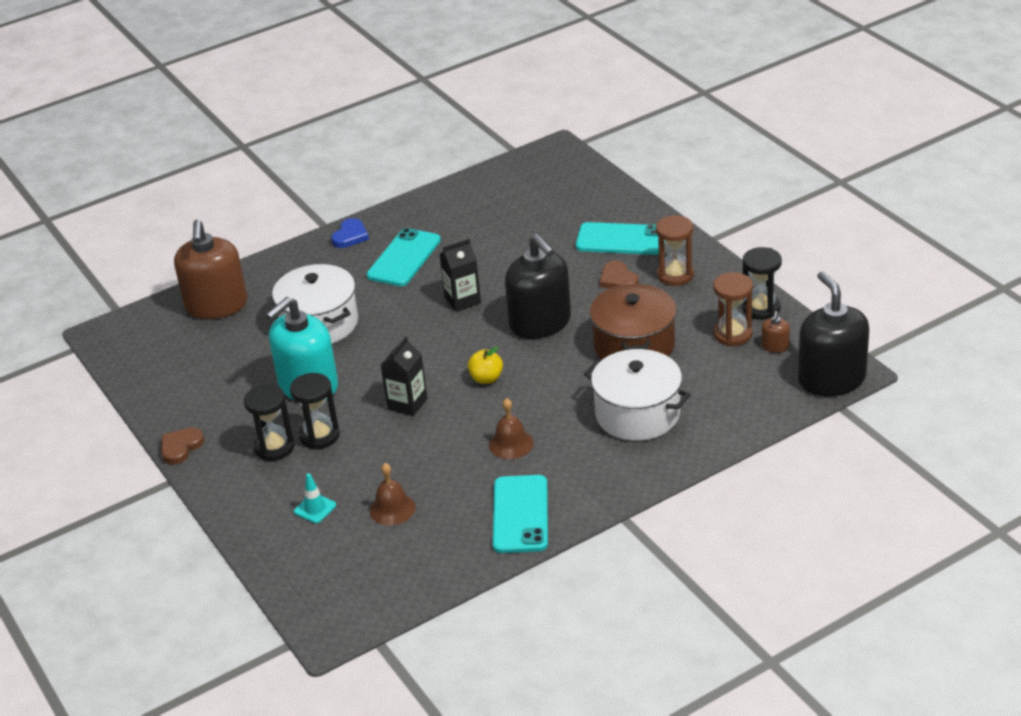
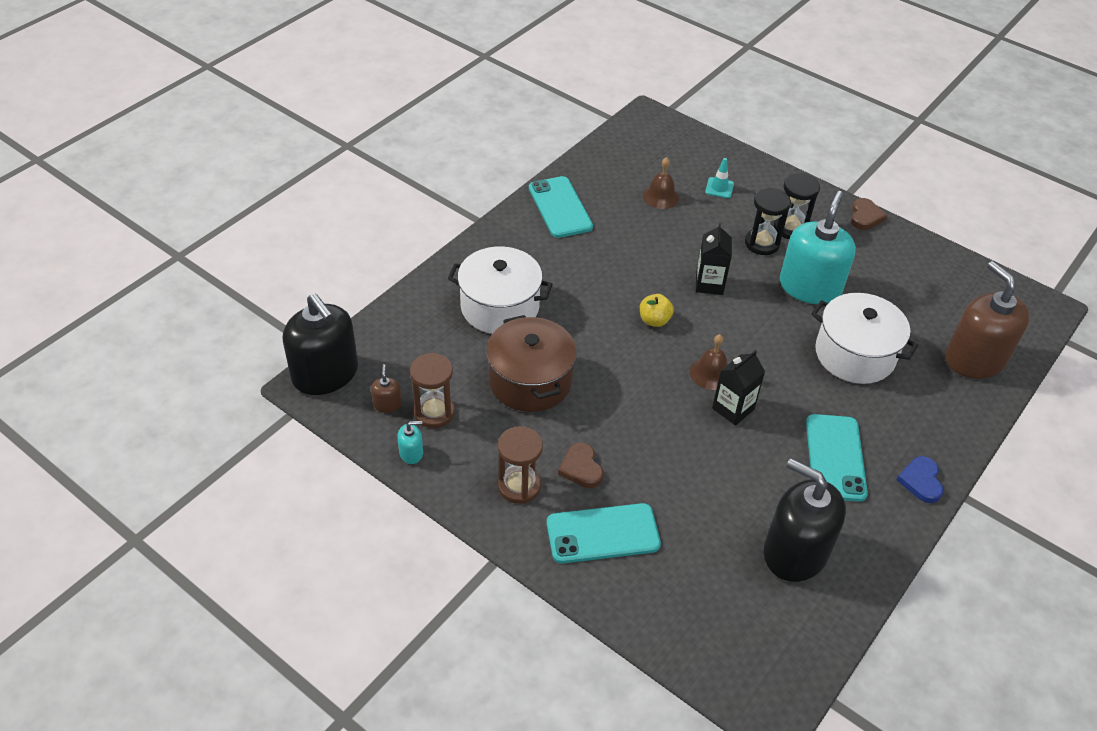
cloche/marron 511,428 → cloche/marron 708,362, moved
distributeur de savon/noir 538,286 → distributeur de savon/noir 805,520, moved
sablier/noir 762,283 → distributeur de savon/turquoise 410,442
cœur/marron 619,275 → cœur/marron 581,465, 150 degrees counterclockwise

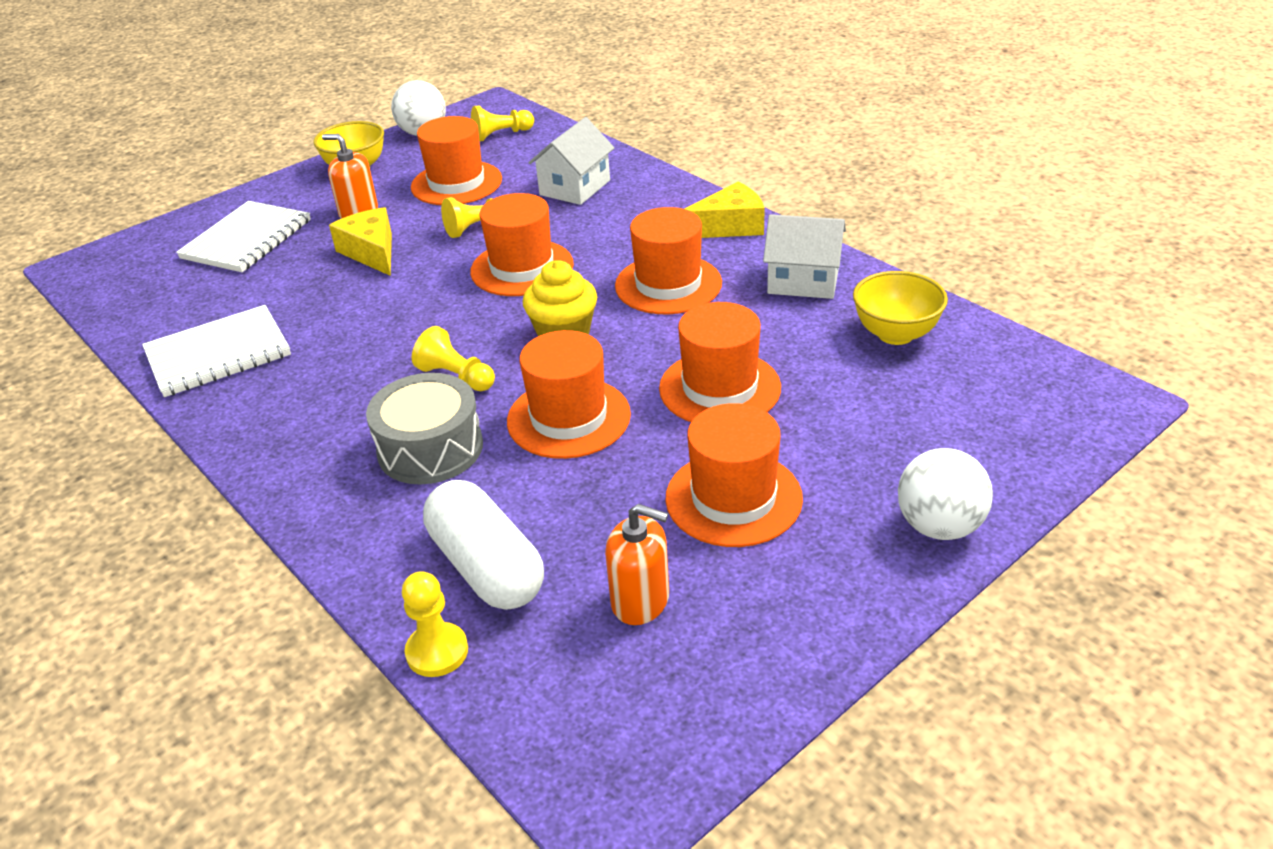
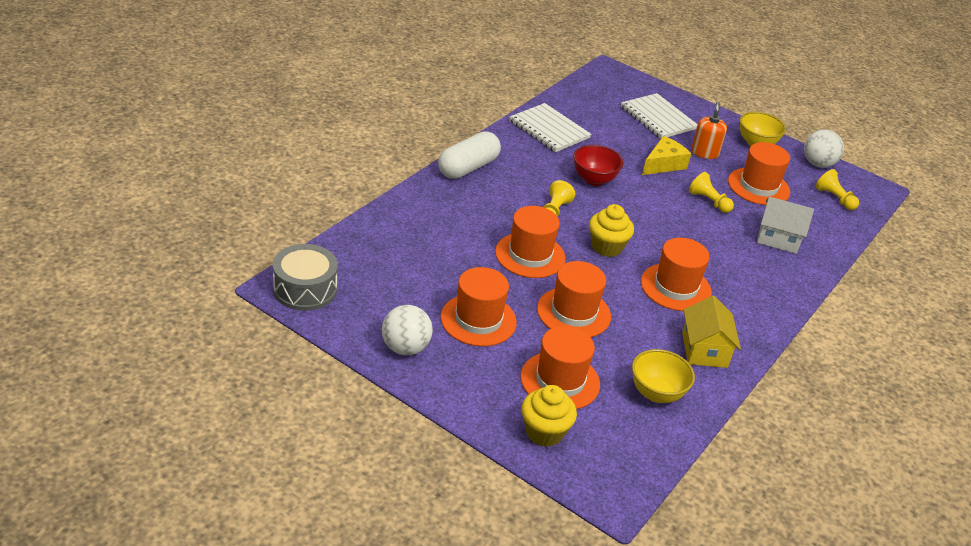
pion/jaune 435,624 → -
distributeur de savon/orange 637,564 → -
fromage/jaune 725,210 → -
- → muffin/jaune 549,416
- → bol/rouge 598,165
tambour/gris 424,428 → tambour/gris 305,277, moved
gélule/blanc 483,545 → gélule/blanc 469,155, moved
chapeau/orange 522,244 → chapeau/orange 560,367, moved
balle/blanc 945,494 → balle/blanc 407,330, moved
maison/blanc 804,256 → maison/jaune 711,332
carnet/blanc 243,236 → carnet/blanc 659,116, 45 degrees clockwise

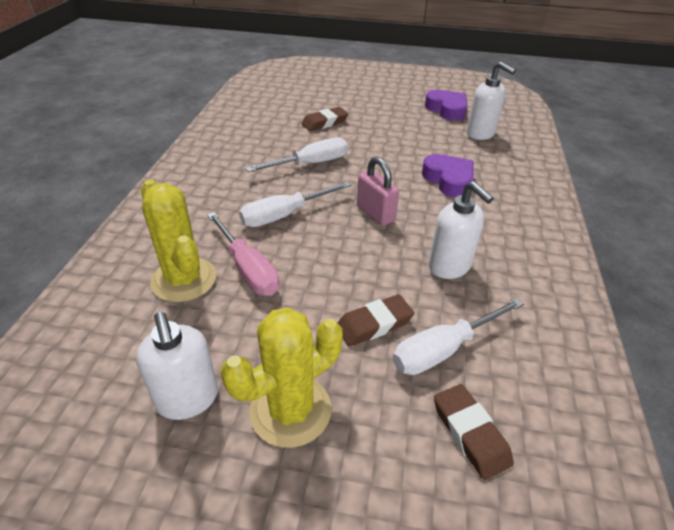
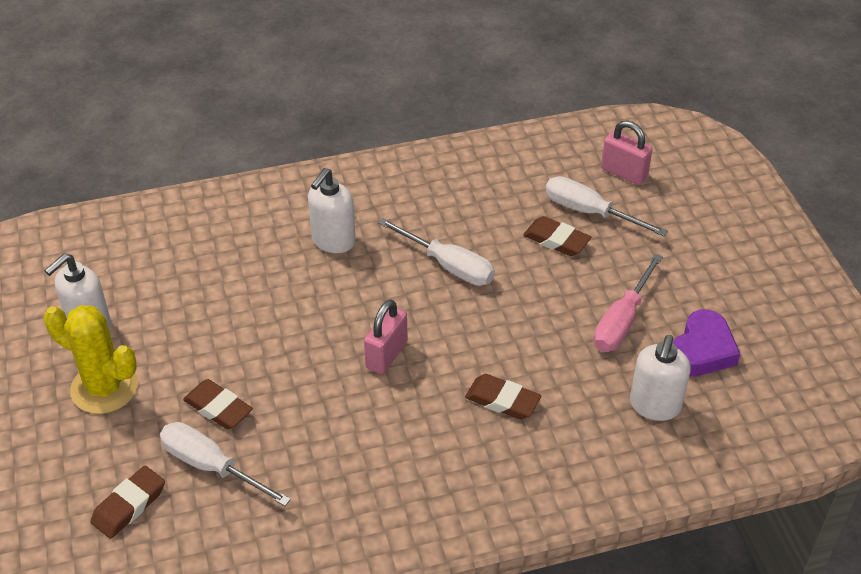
cactus/jaune 178,241 → -
- → cadenas/rose 627,152
tournevis/rose 243,254 → tournevis/rose 628,303, moved
tournevis/blanc 295,204 → tournevis/blanc 606,206, moved
distributeur de savon/blanc 461,230 → distributeur de savon/blanc 332,210, moved
cœur/violet 448,175 → gomme/marron 503,397

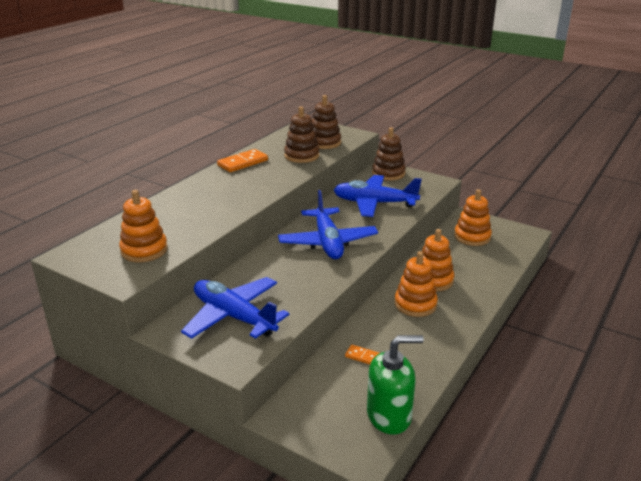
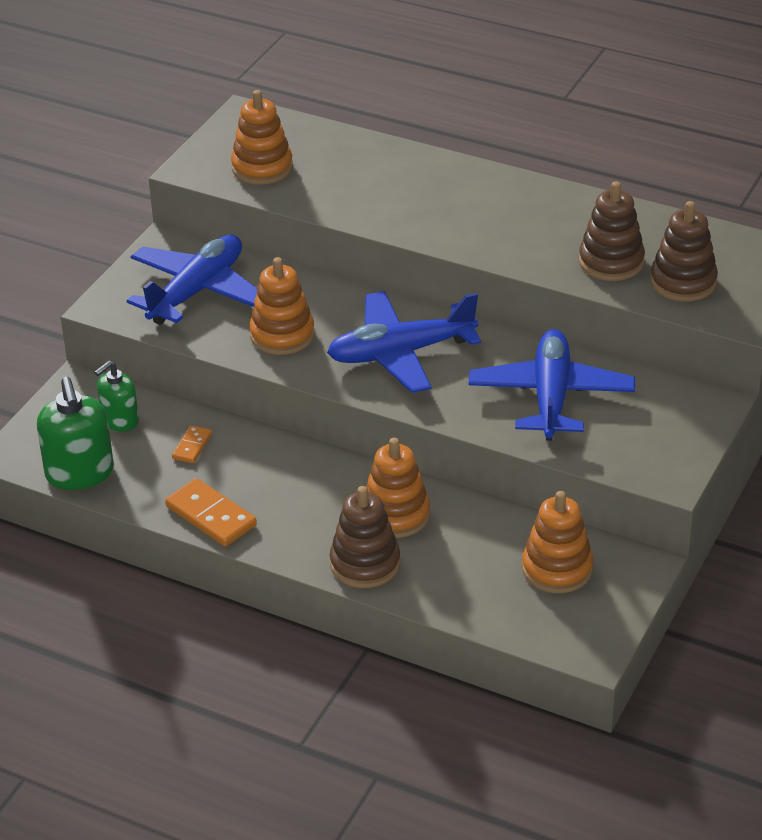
- → distributeur de savon/vert 116,396
domino/orange 242,160 → domino/orange 211,512, moved
jouet à empiler/marron 389,154 → jouet à empiler/marron 365,537, moved
jouet à empiler/orange 416,284 → jouet à empiler/orange 282,306, moved

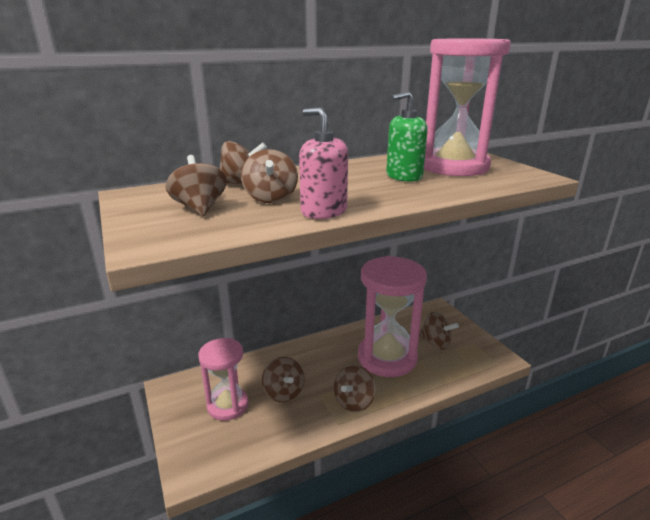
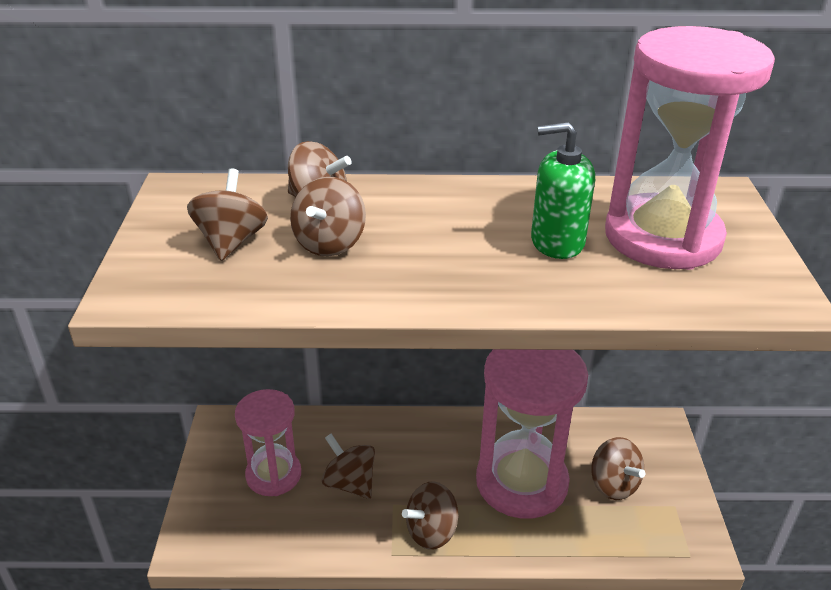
distributeur de savon/rose 323,163 → -
toupie/marron 283,379 → toupie/marron 348,466, 135 degrees clockwise

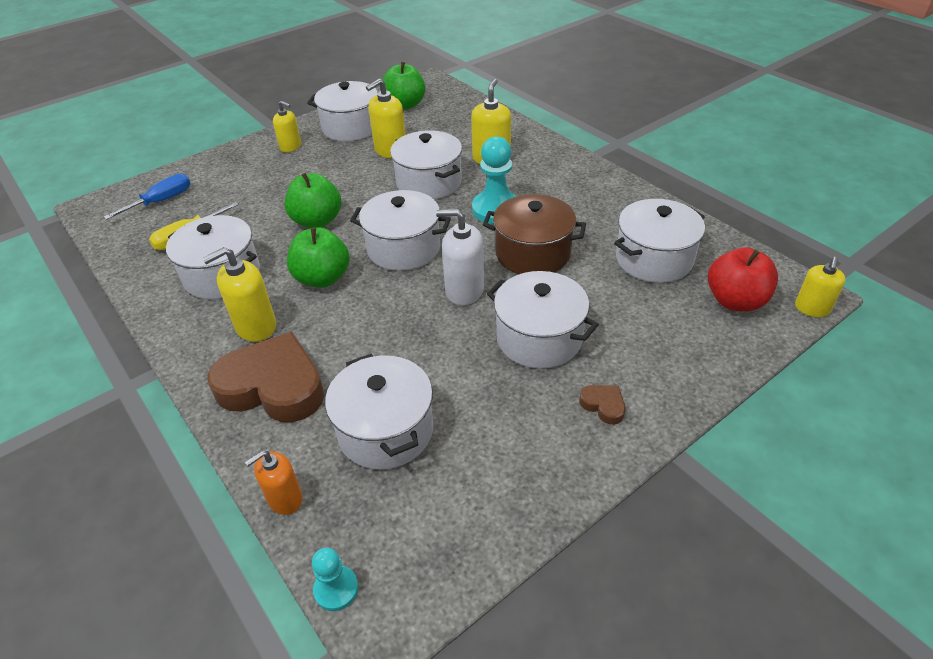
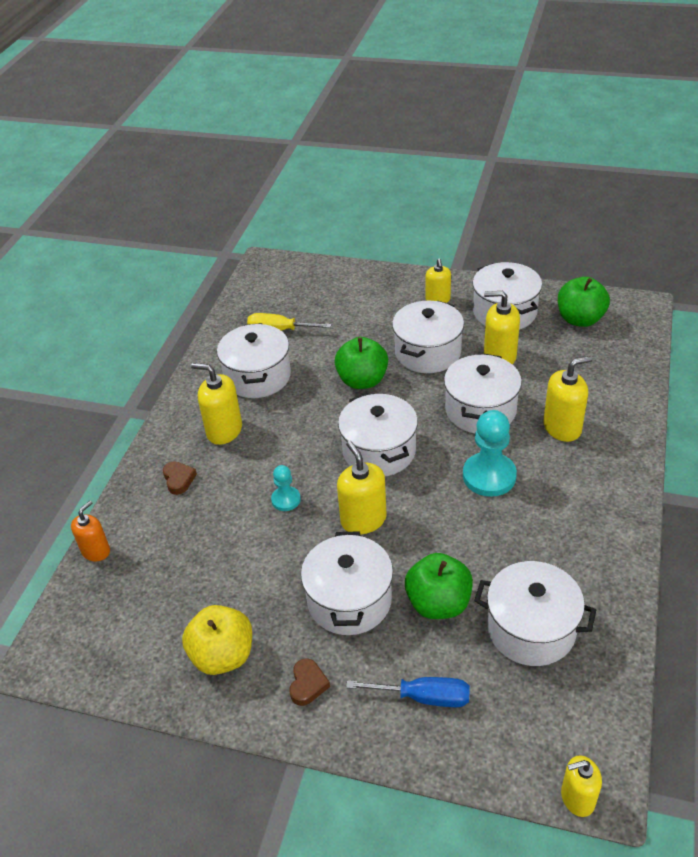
marmite/marron 534,234 → -
pomme/rouge 743,279 → -
- → pomme/jaune 217,640
tournevis/bleu 147,197 → tournevis/bleu 408,692, moved
pomme/vert 318,257 → pomme/vert 439,586, moved
pion/turquoise 335,579 → pion/turquoise 286,488, moved
marmite/blanc 379,411 → marmite/blanc 428,337, moved
distributeur de savon/blanc 460,257 → distributeur de savon/jaune 362,487
distributeur de savon/orange 274,483 → distributeur de savon/orange 90,531, 105 degrees clockwise
cœur/marron 266,377 → cœur/marron 180,478, x0.41

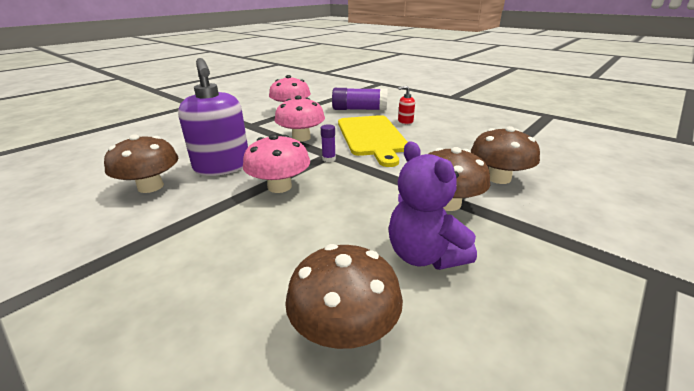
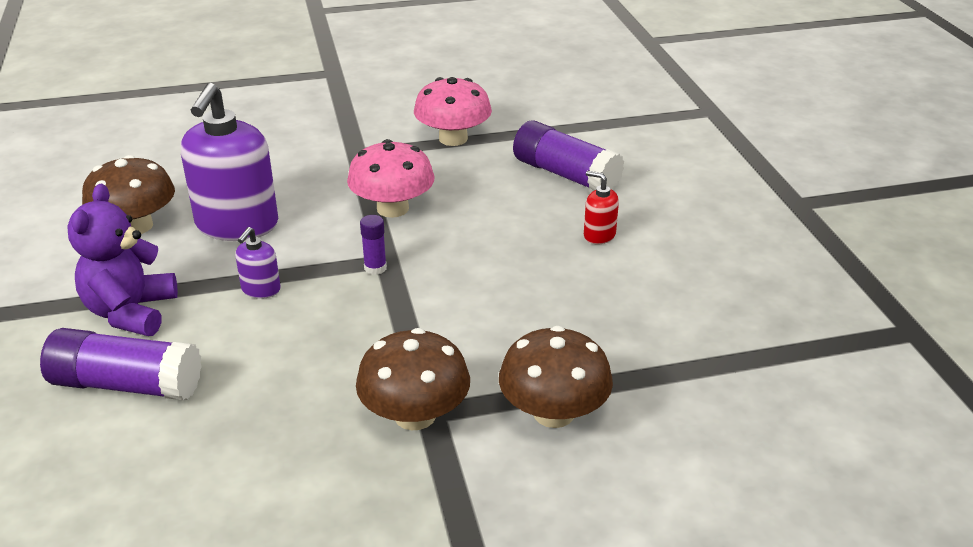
champignon/marron 344,296 → -
planche à découper/jaune 372,141 → -
- → bâton de colle/violet 120,364
ours en peluche/violet 432,206 → ours en peluche/violet 122,260, moved
champignon/rose 276,163 → distributeur de savon/violet 258,263

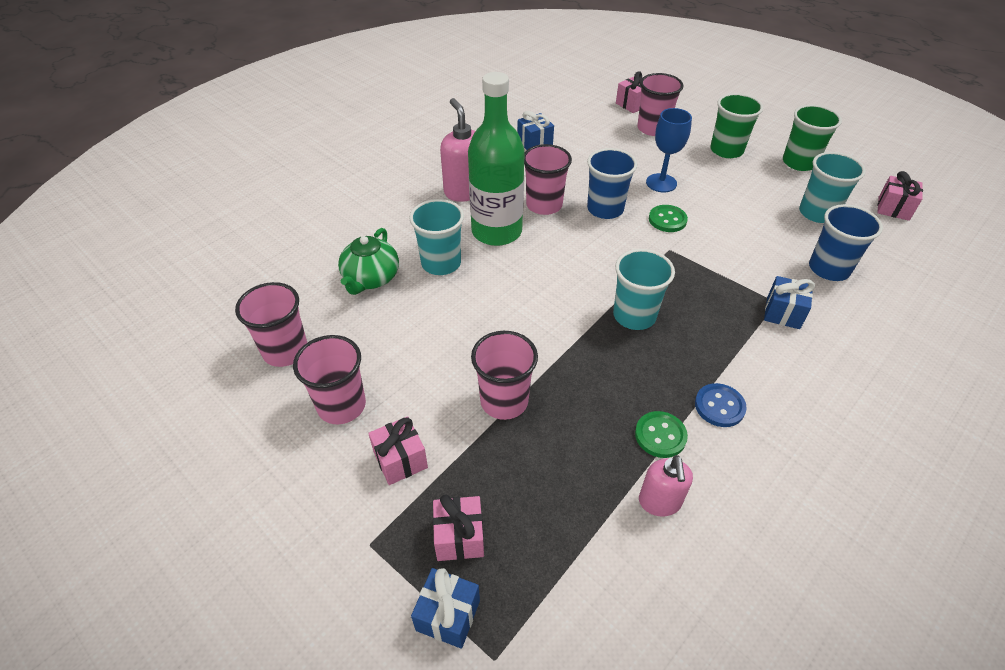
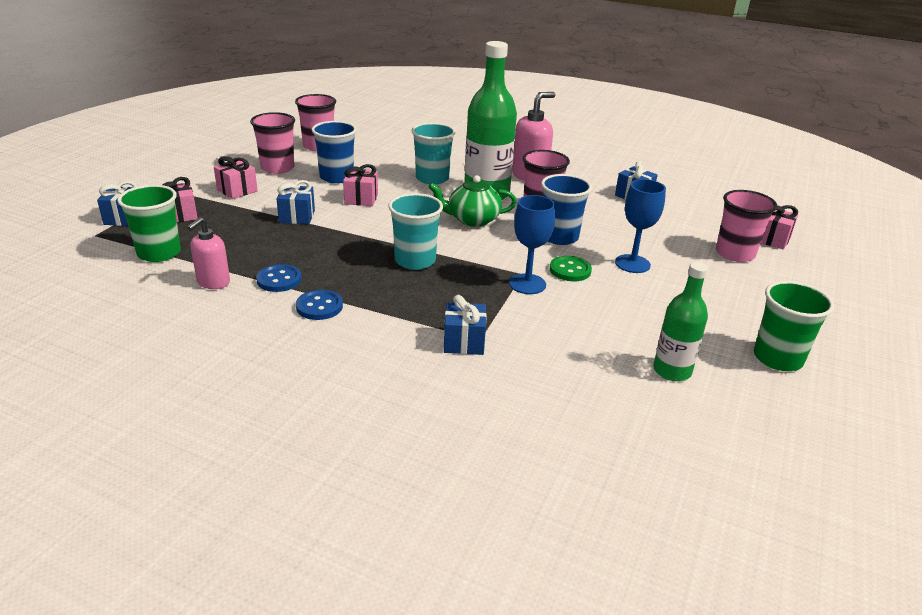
- → verre à pied/bleu 532,244
théière/vert 368,261 → théière/vert 472,201, moved
gobelet/vert 736,125 → gobelet/vert 149,223, moved
gobelet/bleu 846,242 → gobelet/bleu 334,152, moved
cadeau/rose 900,196 → cadeau/rose 360,185, moved
gobelet/rose 504,375 → cadeau/bleu 295,202
gobelet/turquoise 832,187 → bouteille/vert 680,321
bouton/vert 661,434 → bouton/bleu 279,278
distributeur de savon/rose 666,486 → distributeur de savon/rose 208,253, 45 degrees counterclockwise

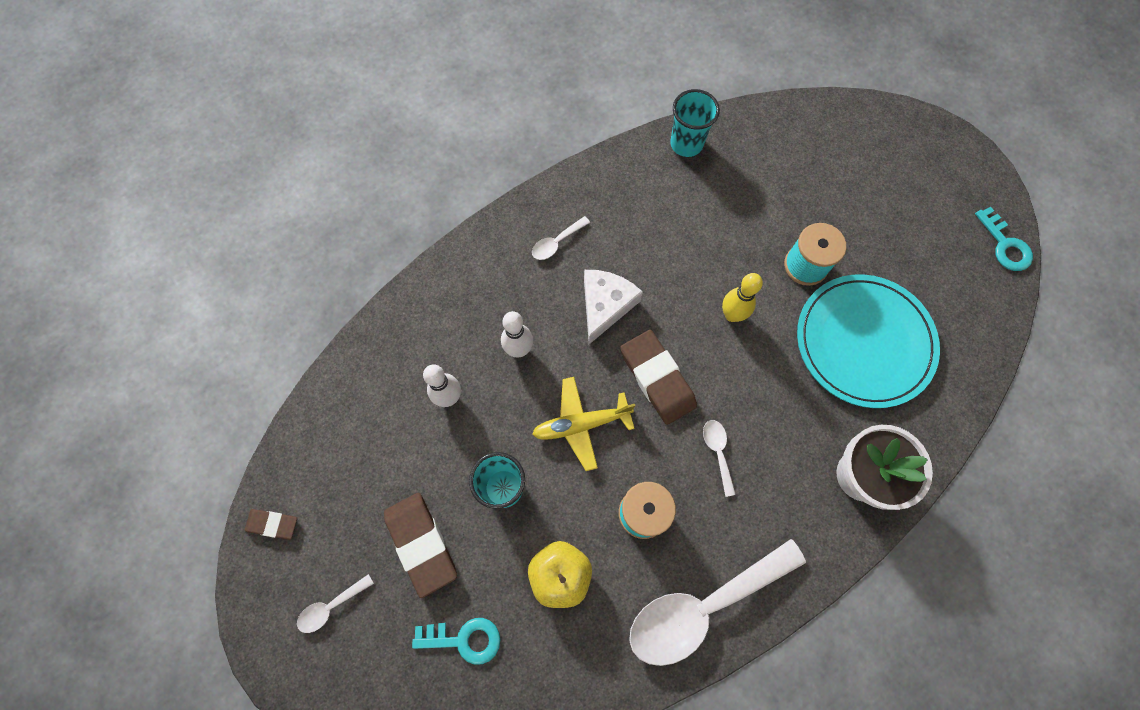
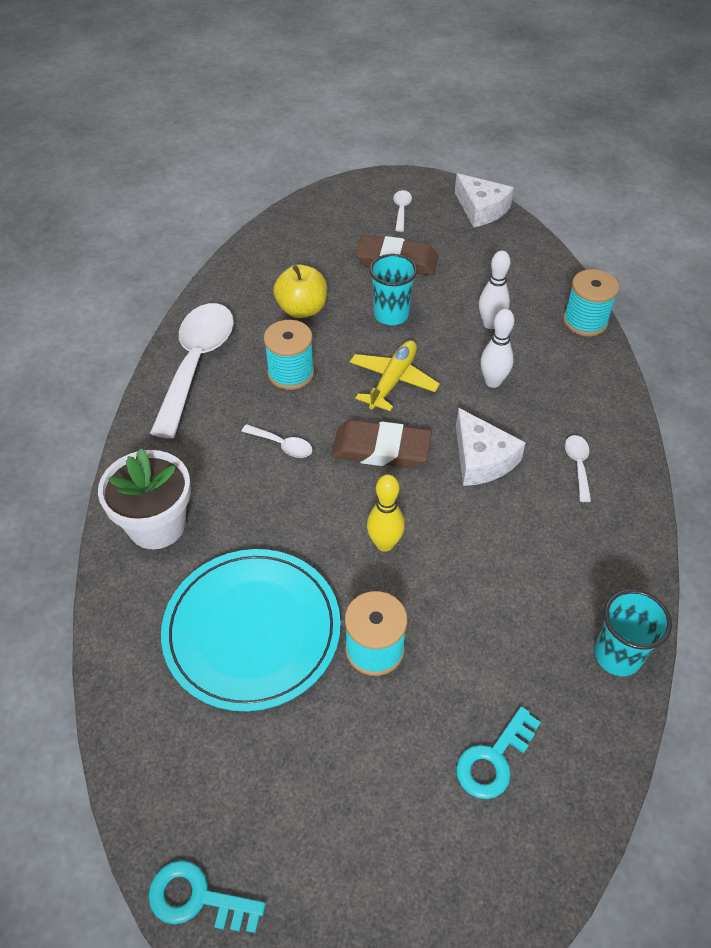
- → bobine/turquoise 591,302
clé/turquoise 456,641 → clé/turquoise 498,752, moved
gomme/marron 271,524 → fromage/blanc 484,200

